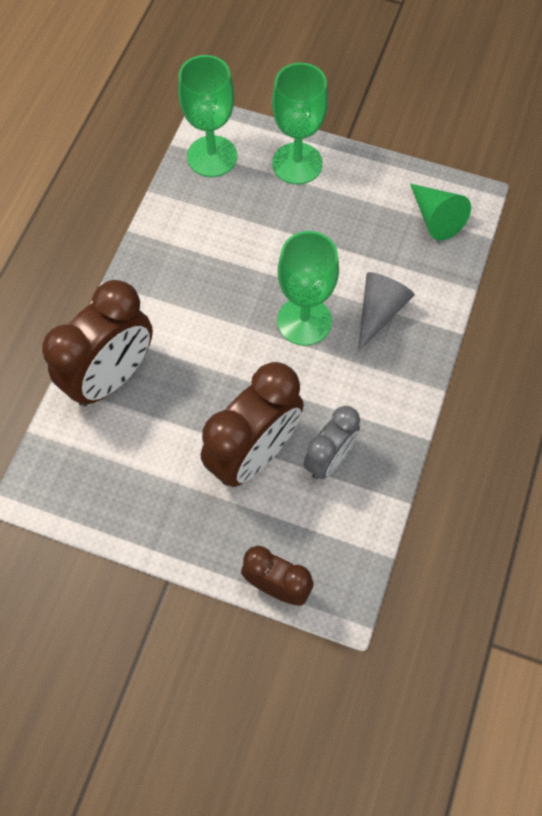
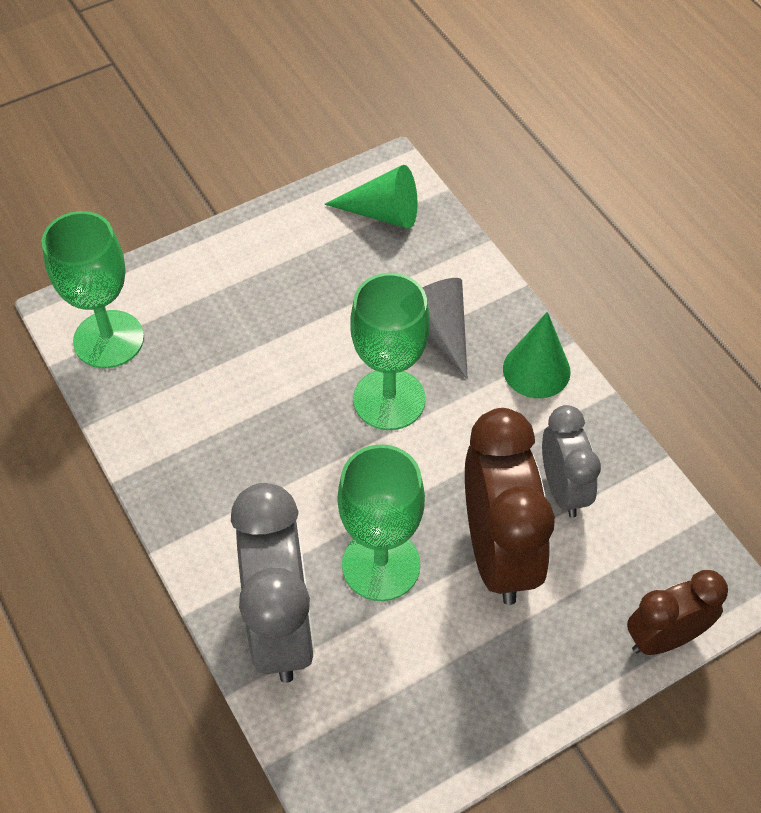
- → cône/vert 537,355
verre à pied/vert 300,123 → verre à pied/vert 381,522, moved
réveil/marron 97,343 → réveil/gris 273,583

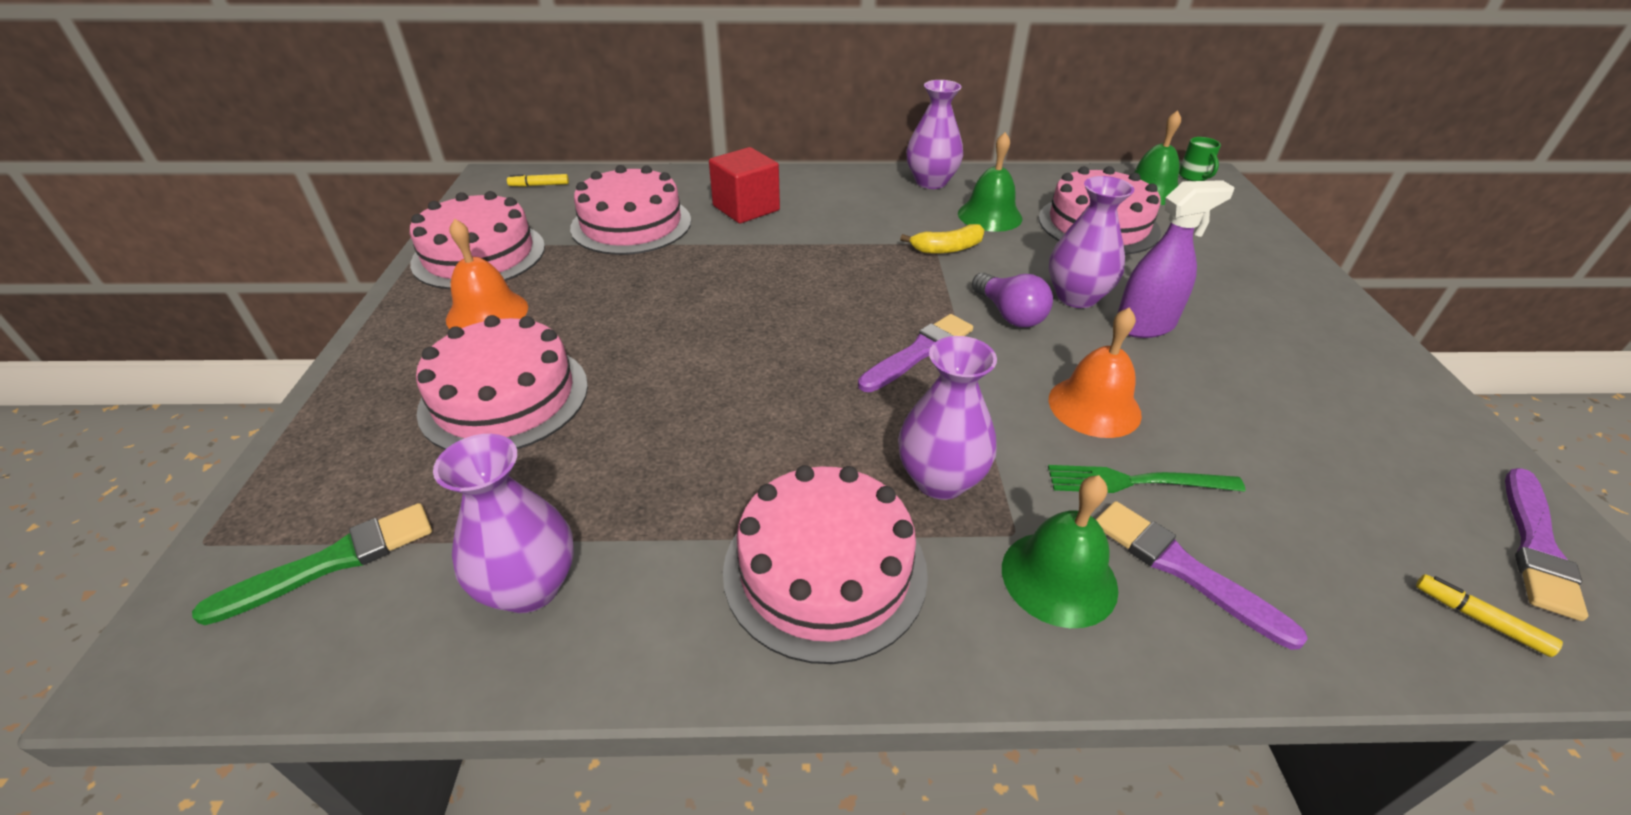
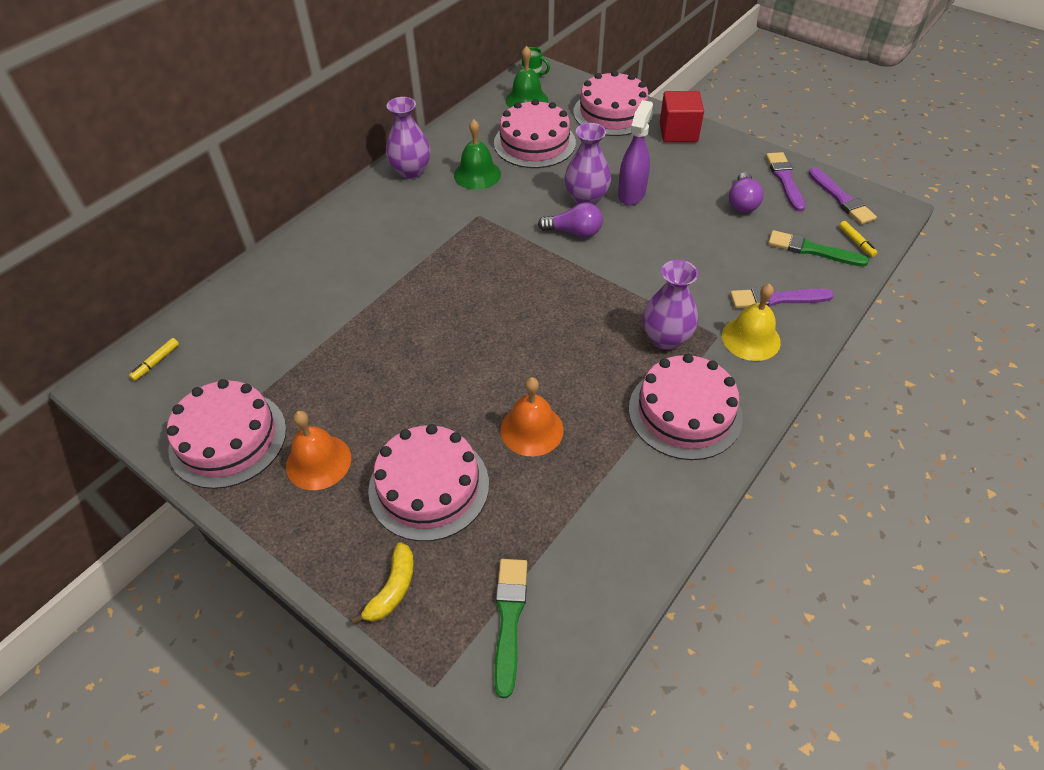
vase/violet 503,523 → -
fourchette/vert 1146,479 → -
- → ampoule/violet 746,192
- → pinceau/vert 818,248
gâteau/rose 630,210 → gâteau/rose 613,103, moved
cube/rouge 744,185 → cube/rouge 682,116, moved
pinceau/violet 915,353 → pinceau/violet 785,182, moved
banane/jaune 942,239 → banane/jaune 382,583, moved
cloche/orange 1095,372 → cloche/orange 532,416, moved
cloche/vert 1060,551 → cloche/jaune 751,322
feutre/jaune 1489,615 → feutre/jaune 858,239, 105 degrees counterclockwise

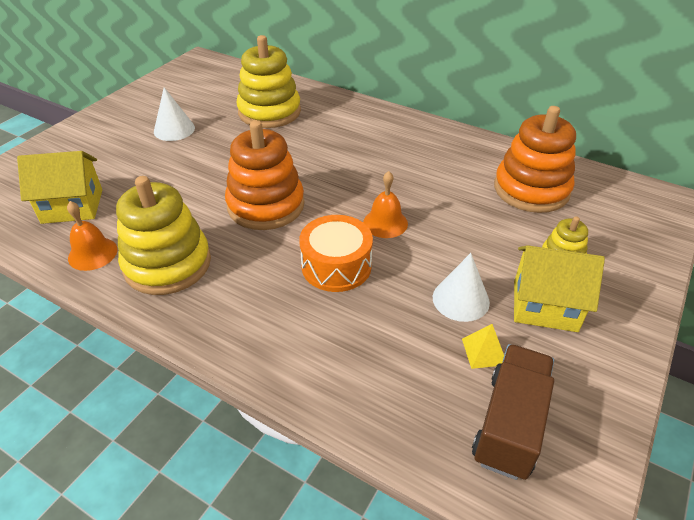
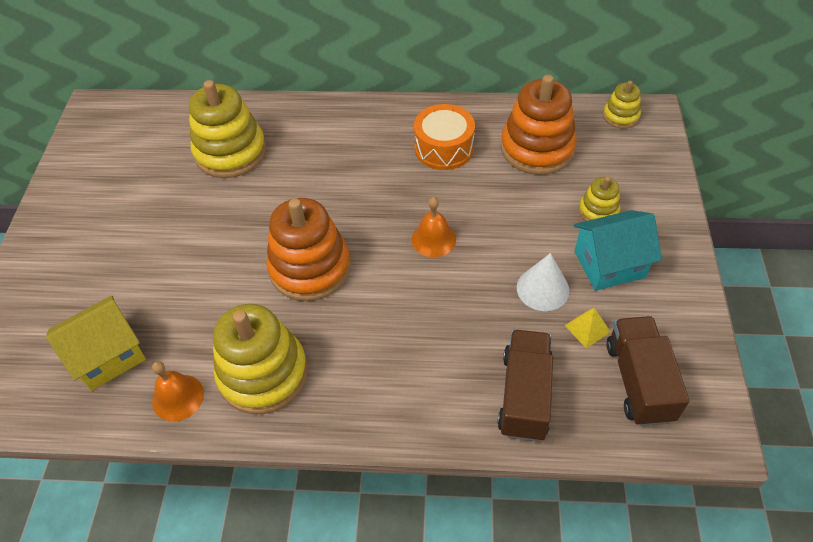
cône/blanc 174,114 → -
- → camion/marron 525,385
- → jouet à empiler/jaune 622,105
tambour/orange 336,253 → tambour/orange 444,137, moved
maison/jaune 559,288 → maison/turquoise 618,250

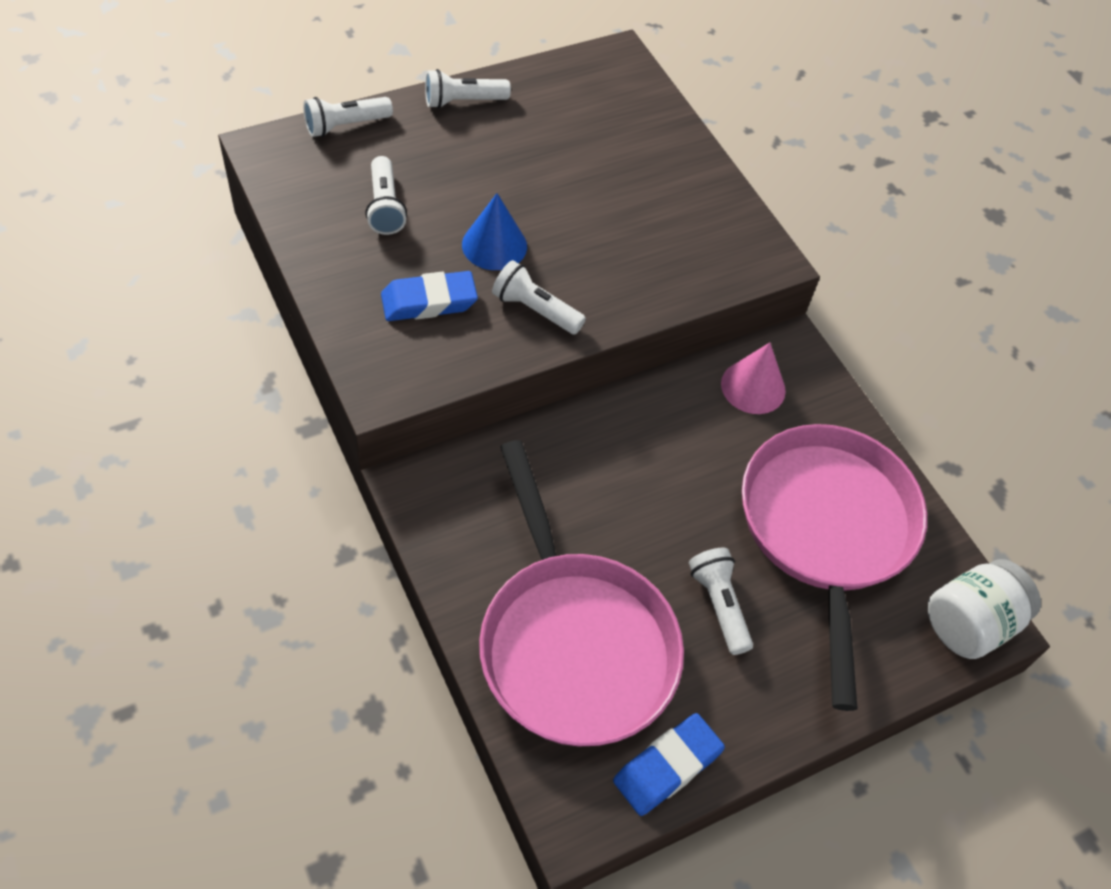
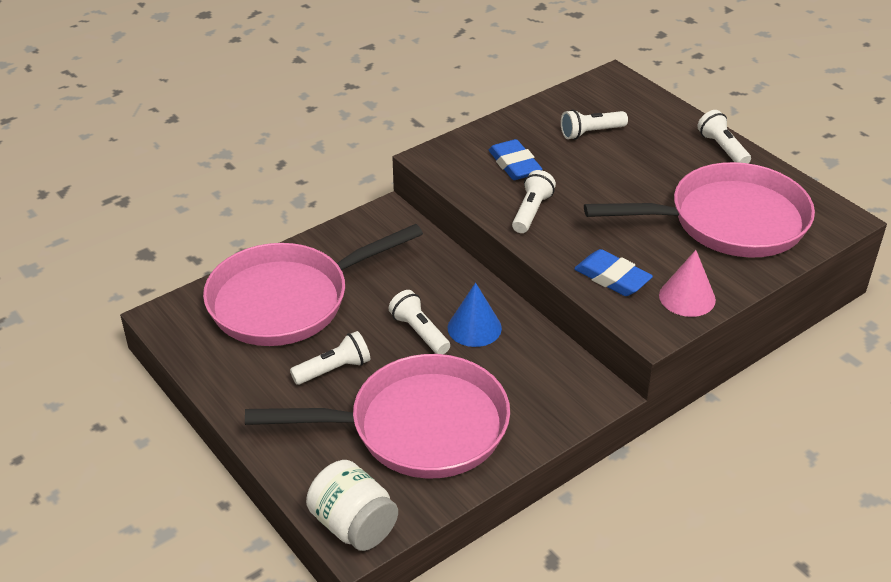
- → poêle/rose 699,210
lampe de poche/blanc 348,117 → lampe de poche/blanc 419,322, moved
cône/bleu 494,231 → cône/bleu 475,315, moved
gomme/bleu 669,764 → gomme/bleu 613,272, moved
cône/rose 753,378 → cône/rose 687,283, moved

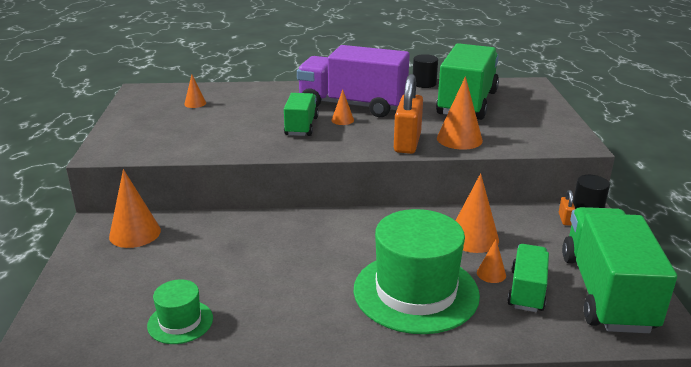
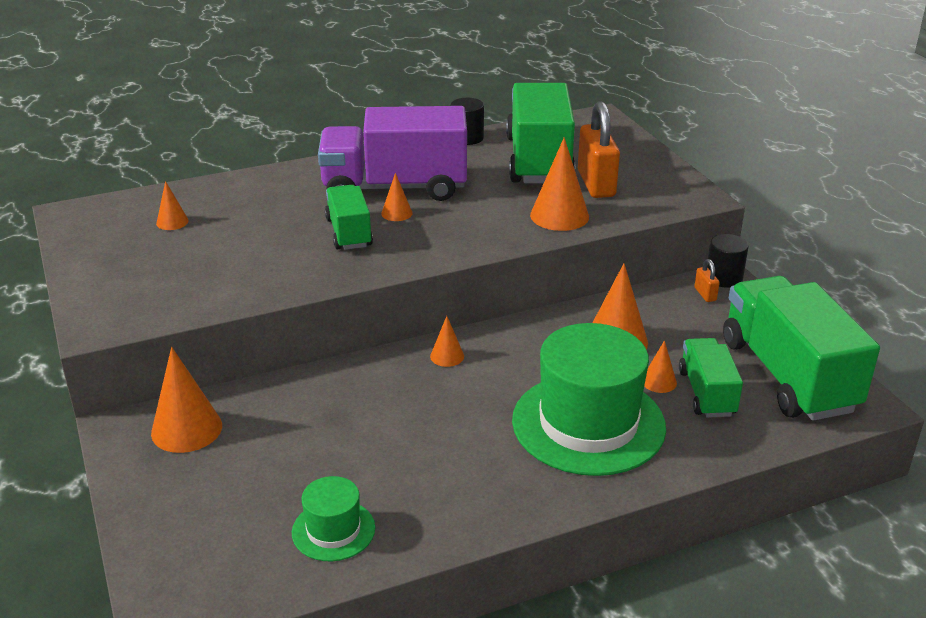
- → cône/orange 447,341
cadenas/orange 408,114 → cadenas/orange 599,149, moved

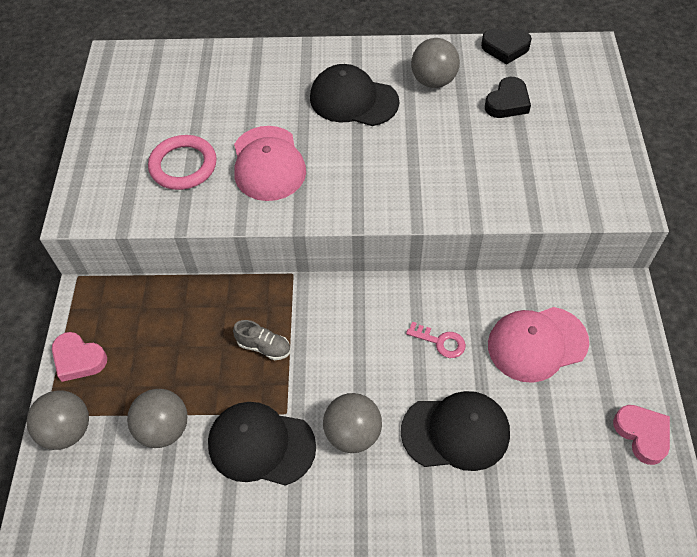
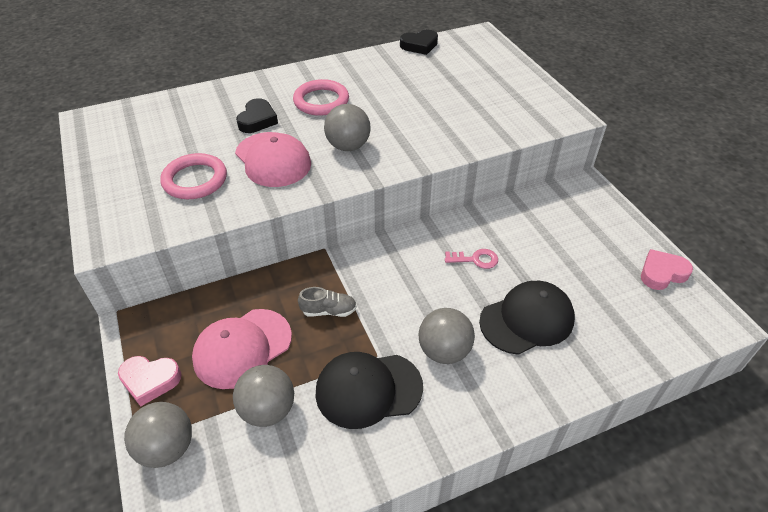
balle/gris 435,63 → balle/gris 347,127, moved
cœur/noir 508,97 → cœur/noir 257,115, moved
casquette/rose 538,345 → casquette/rose 242,349, moved
casquette/noir 354,95 → anneau/rose 321,97
cœur/rose 641,435 → cœur/rose 667,269, 60 degrees counterclockwise

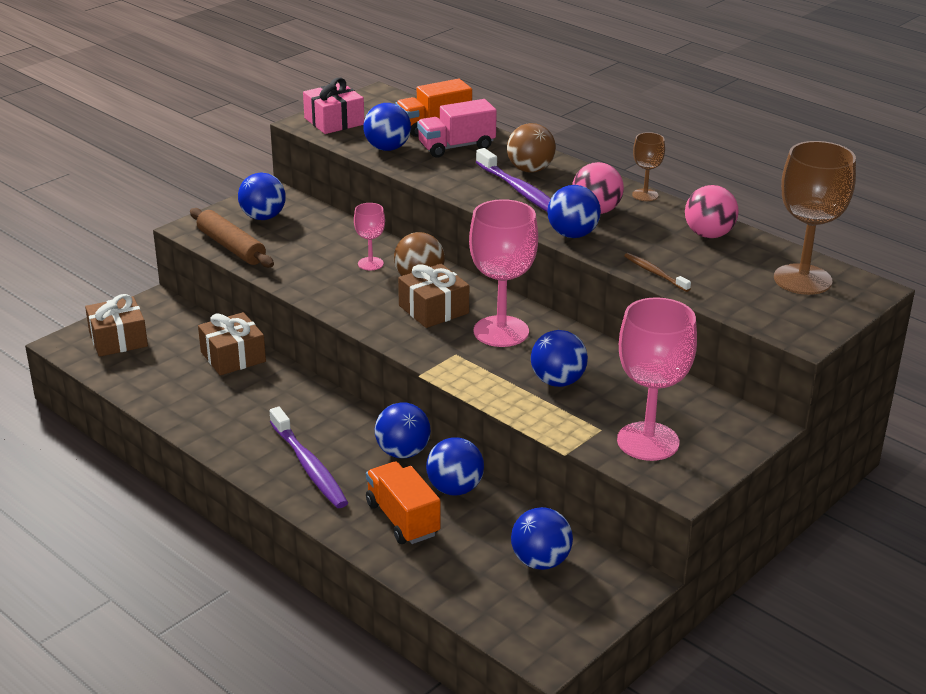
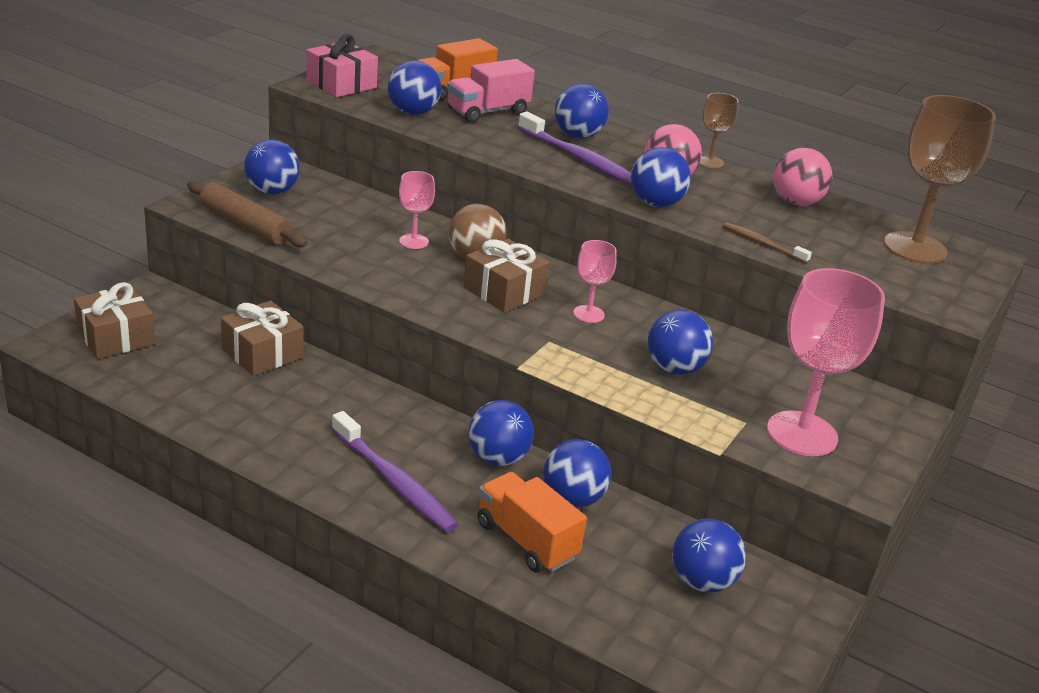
balle/marron 531,148 → balle/bleu 582,111
verre à pied/rose 503,273 → verre à pied/rose 595,281, x0.50

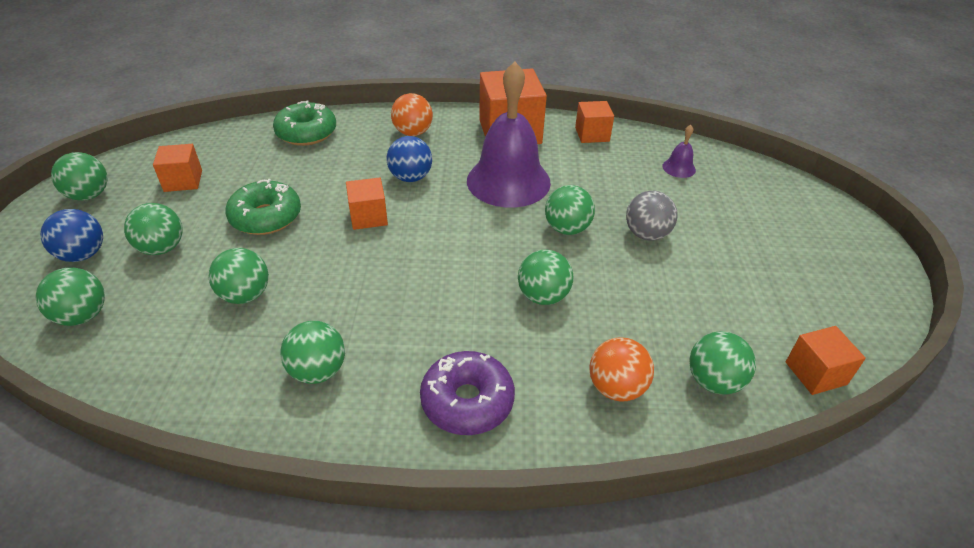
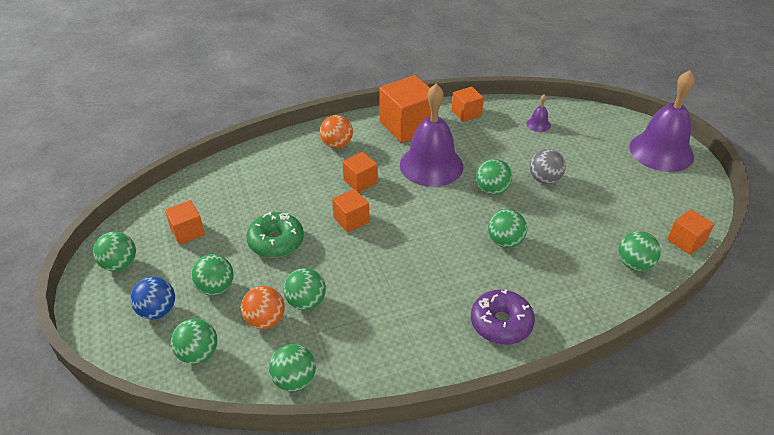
beignet/vert 304,123 → -
- → cloche/violet 662,121
balle/vert 312,352 → balle/vert 292,368, moved
balle/orange 621,369 → balle/orange 263,307, moved
balle/bleu 409,159 → cube/orange 360,172

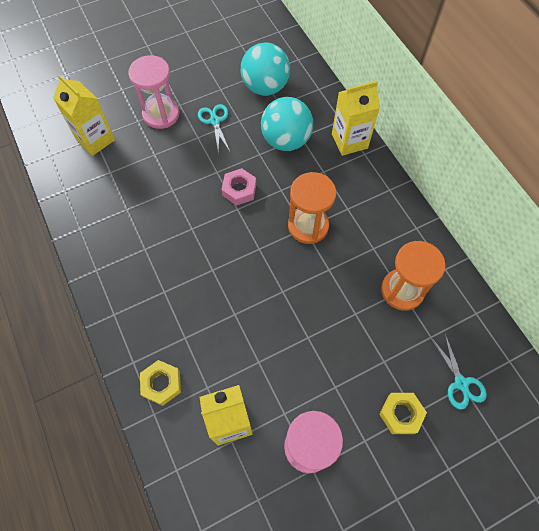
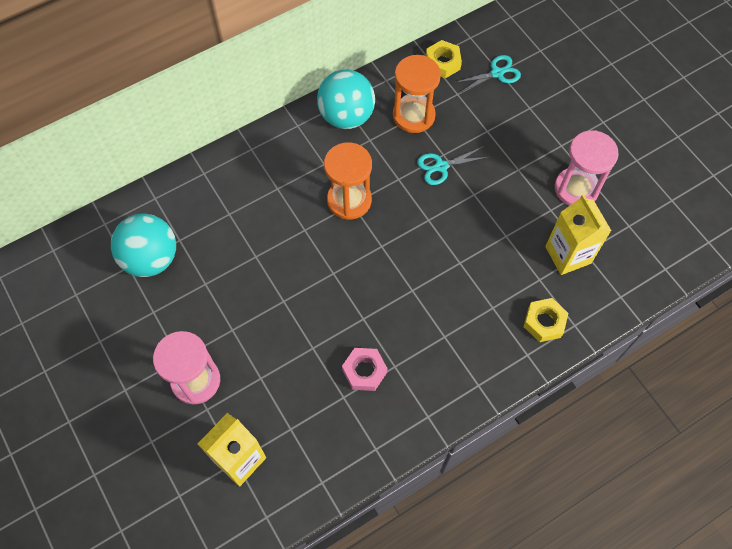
brique de lait/jaune 356,118 → -
ciseaux/turquoise 214,129 → ciseaux/turquoise 452,166, moved
écrou/rose 238,187 → écrou/rose 364,369, moved
balle/turquoise 287,124 → balle/turquoise 346,99, moved
écrou/jaune 403,413 → écrou/jaune 444,59, moved

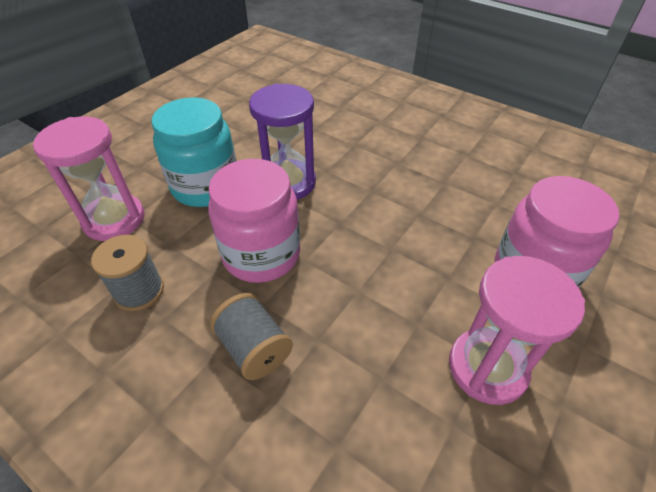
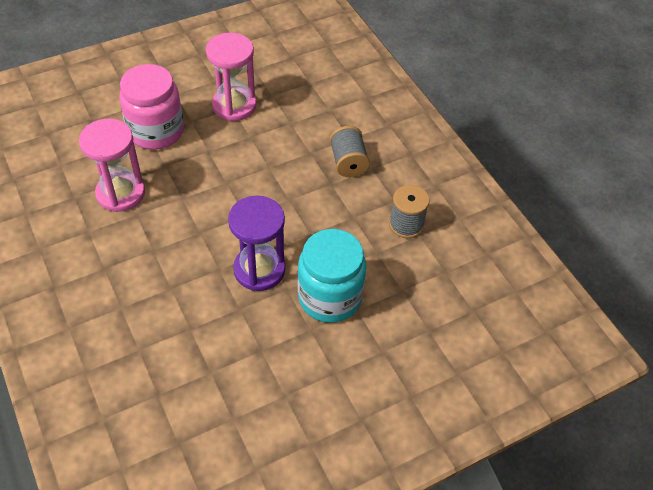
bocal/rose 254,221 → -
sablier/rose 88,178 → sablier/rose 112,165, moved

